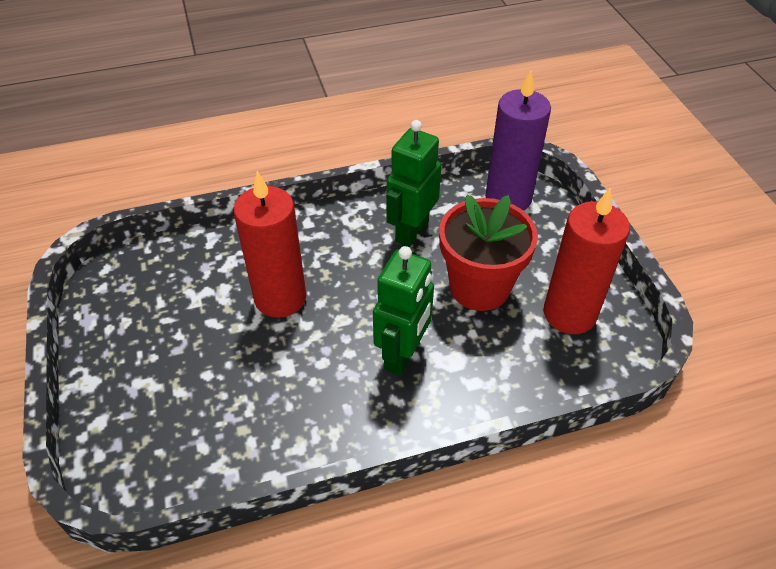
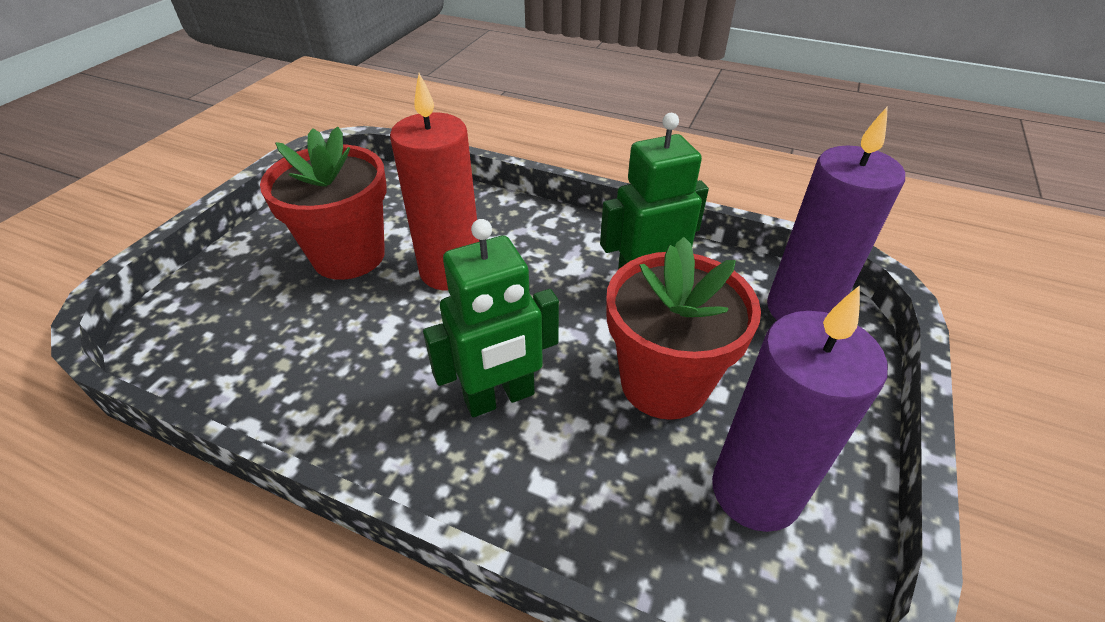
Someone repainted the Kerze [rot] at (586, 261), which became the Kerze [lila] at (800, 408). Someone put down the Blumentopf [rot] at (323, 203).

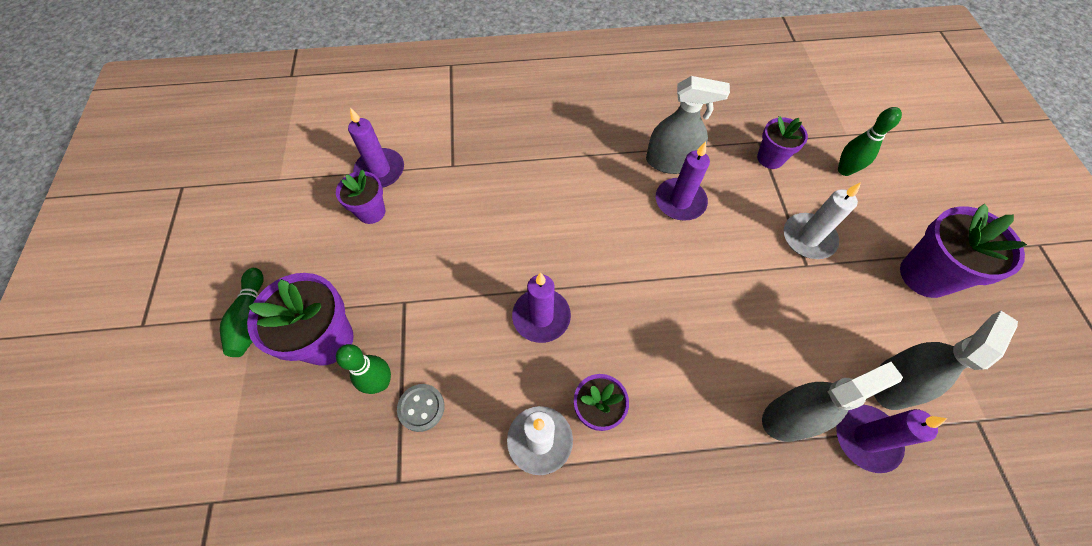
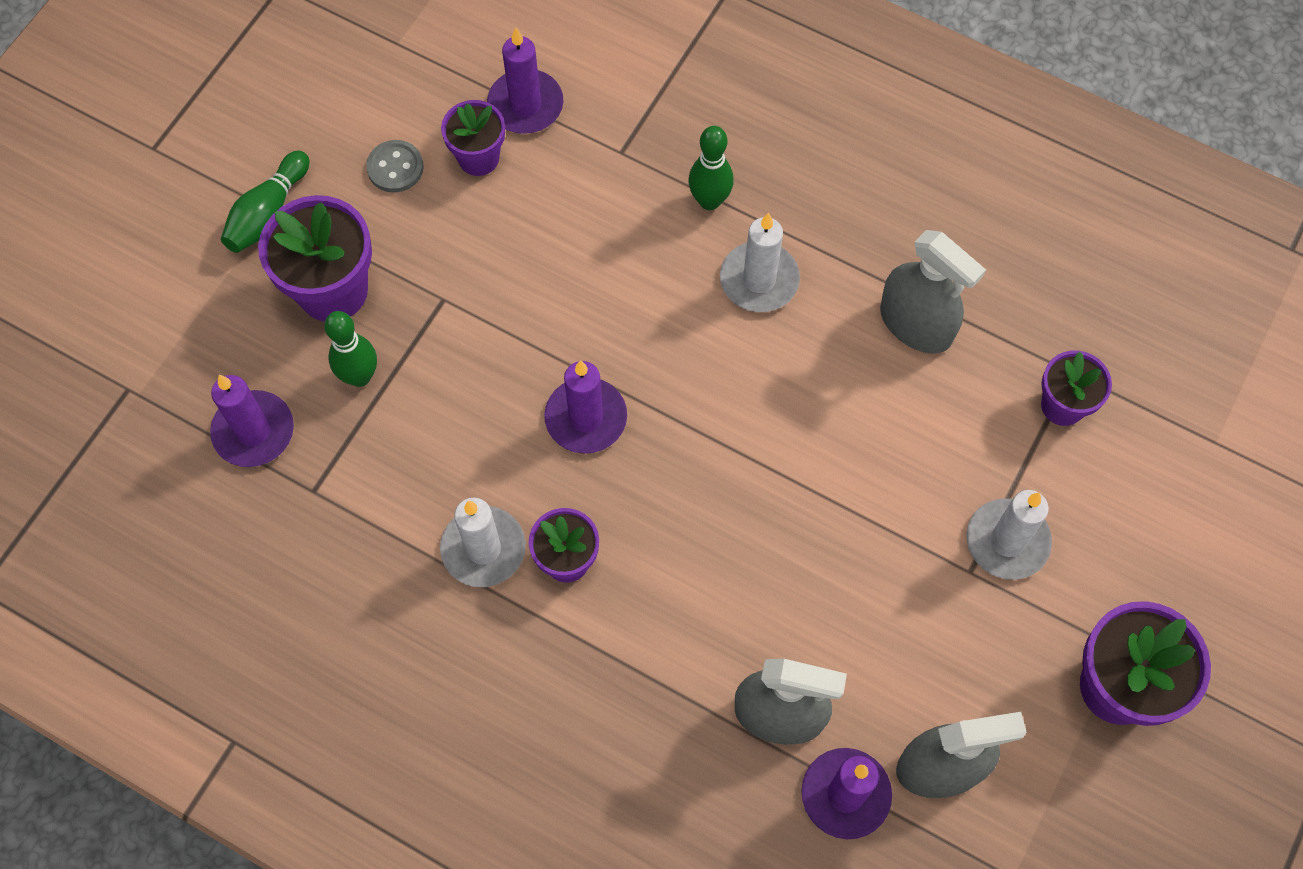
Someone carried the Knopf [grau] from (421, 408) to (395, 166). Someone carried the Kerze [lila] from (683, 181) to (252, 421). Someone carried the Bowlingkegel [grün] from (870, 141) to (711, 168). Someone put down the Kerze [weiß] at (760, 262).

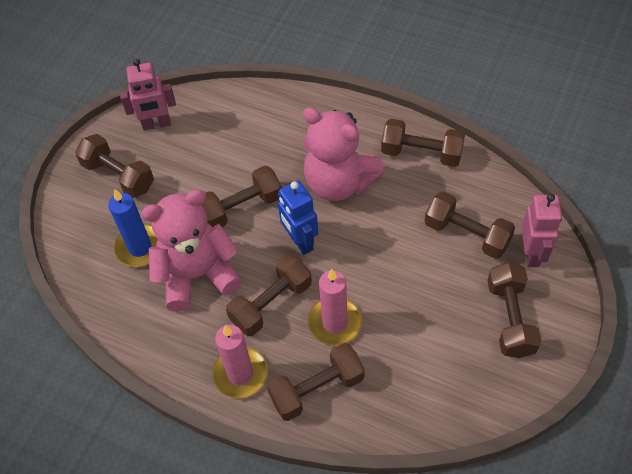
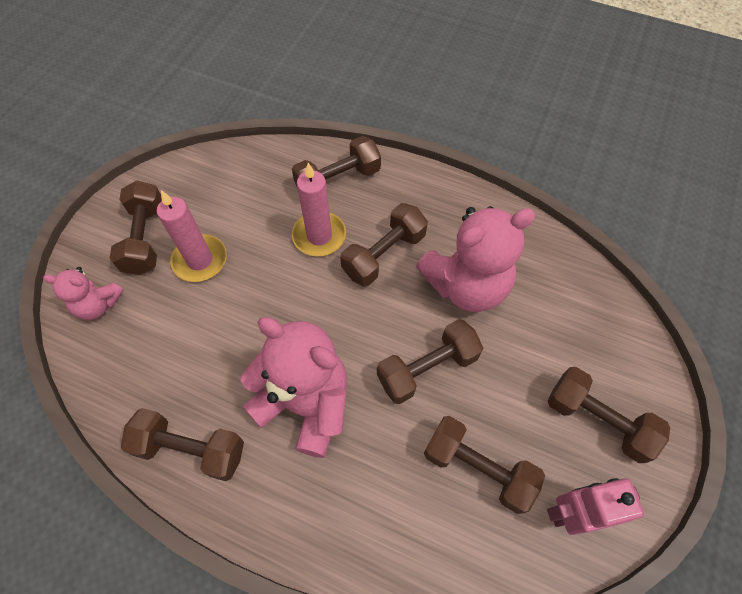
Someone took away the Kerze [blau] at (133, 227). Someone carried the Kerze [rosa] from (240, 362) to (192, 236). Someone took away the Roboter [blau] at (298, 217). Someone carried the Hantel [braun] from (469, 225) to (484, 465). Someone swapped the Roboter [rosa] at (542, 230) for the Teddybär [rosa] at (83, 293).

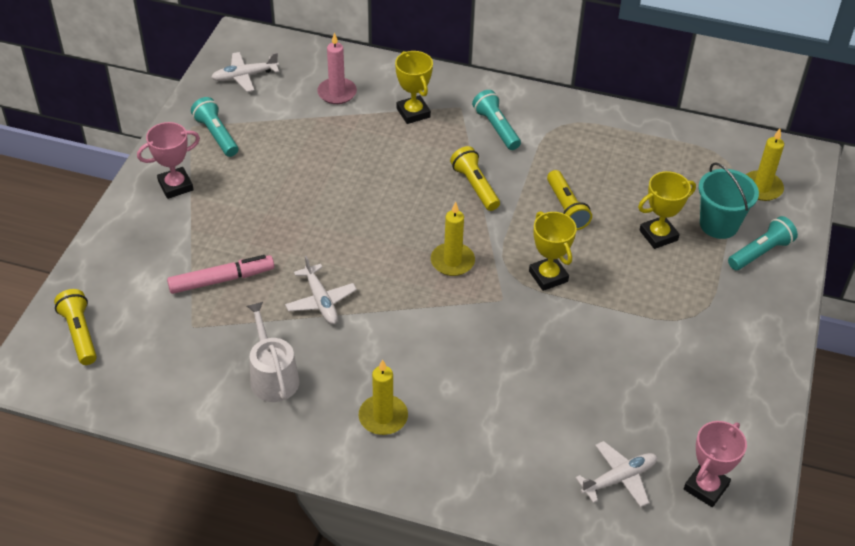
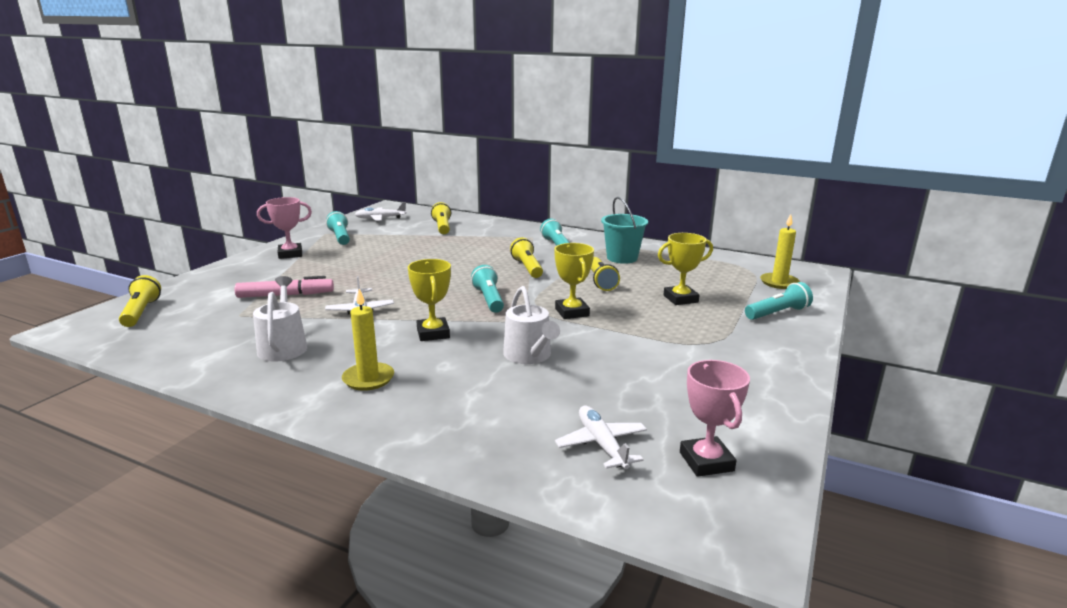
Someone swapped the Kerze [rosa] at (337, 68) for the Taschenlampe [gelb] at (441, 218). Someone carried the Pokal [gelb] from (414, 87) to (429, 300). Someone swapped the Kerze [gelb] at (453, 239) for the Taschenlampe [türkis] at (487, 289). Someone rotated the Flugzeug [weiß] at (616, 474) by 90 degrees counterclockwise. Someone rotated the Pokal [rosa] at (715, 464) by 60 degrees counterclockwise. Someone carried the Eimer [türkis] from (729, 200) to (624, 230). Someone put down the Gießkanne [weiß] at (531, 325).

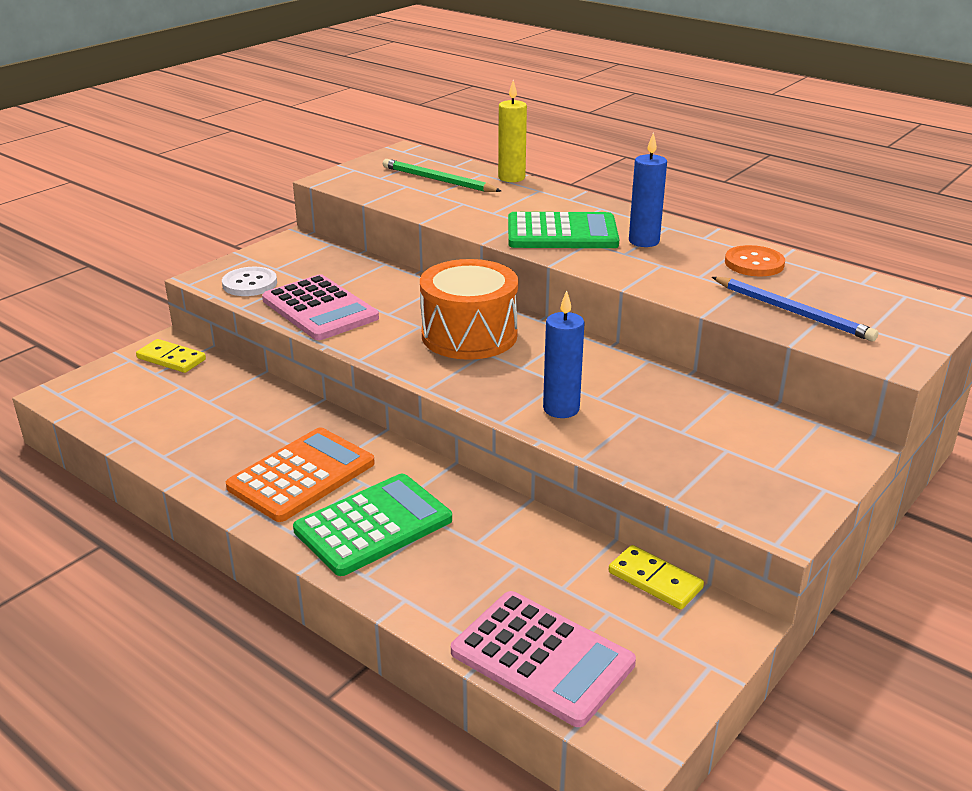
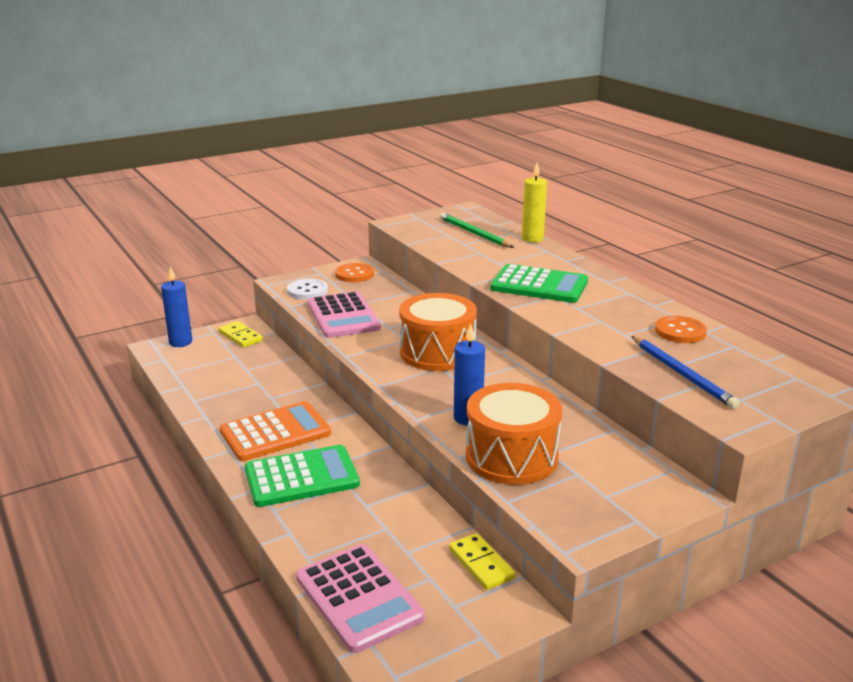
Someone carried the Kerze [blau] from (648, 189) to (176, 306). Someone put down the Knopf [orange] at (354, 272). Someone put down the Trommel [orange] at (514, 434).

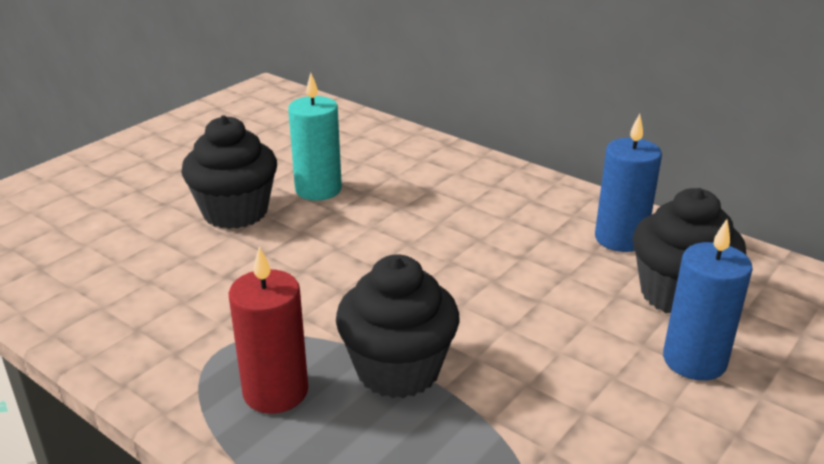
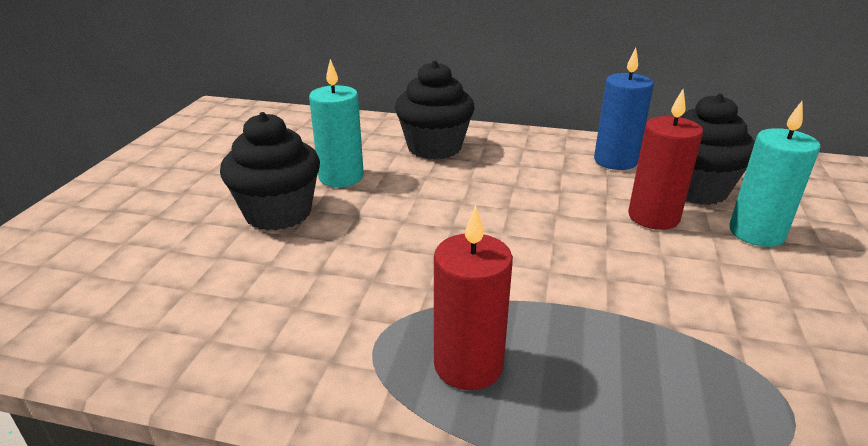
Someone carried the Muffin [schwarz] from (398, 326) to (435, 110). Someone repainted the Kerze [blau] at (708, 300), which became the Kerze [türkis] at (774, 174). Someone put down the Kerze [rot] at (665, 159).

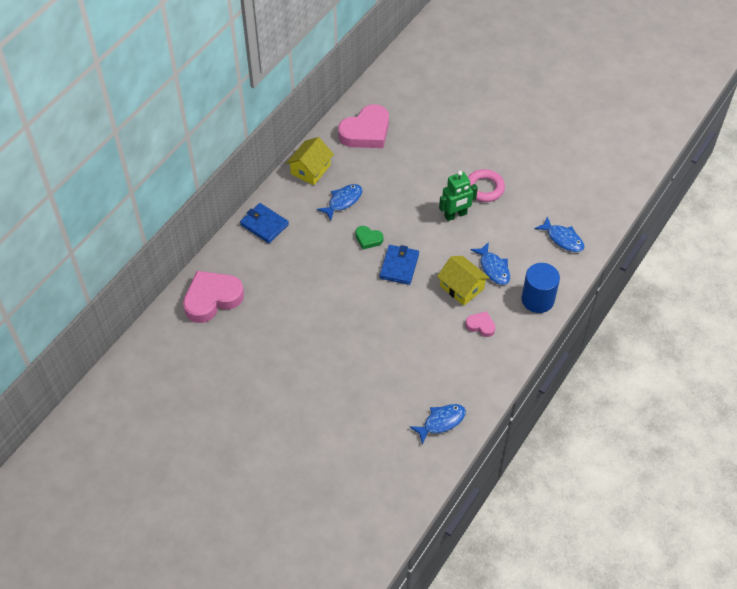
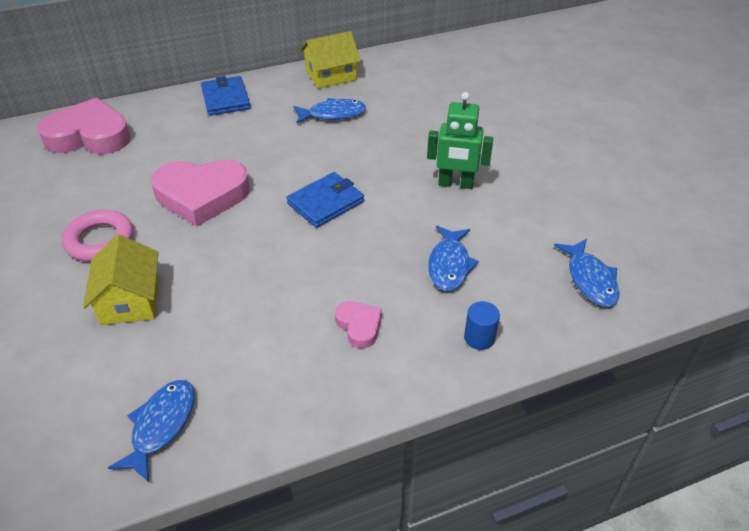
Someone carried the Herz [rosa] from (363, 126) to (200, 192). Someone took away the Herz [grün] at (369, 237). Someone rotated the Fisch [blau] at (438, 424) by 75 degrees counterclockwise. Someone carried the Haus [gelb] from (463, 281) to (121, 279). Someone carried the Ring [rosa] from (486, 185) to (97, 235). Someone scaled the Vollzylinder [blau] at (540, 288) by 0.51.

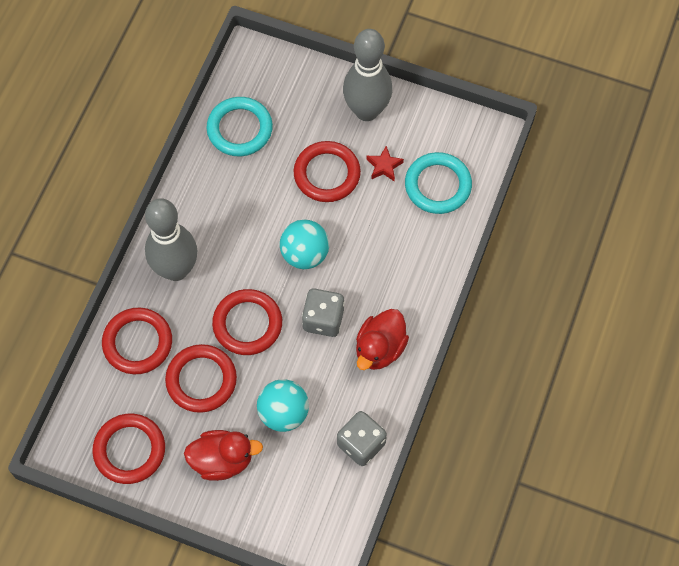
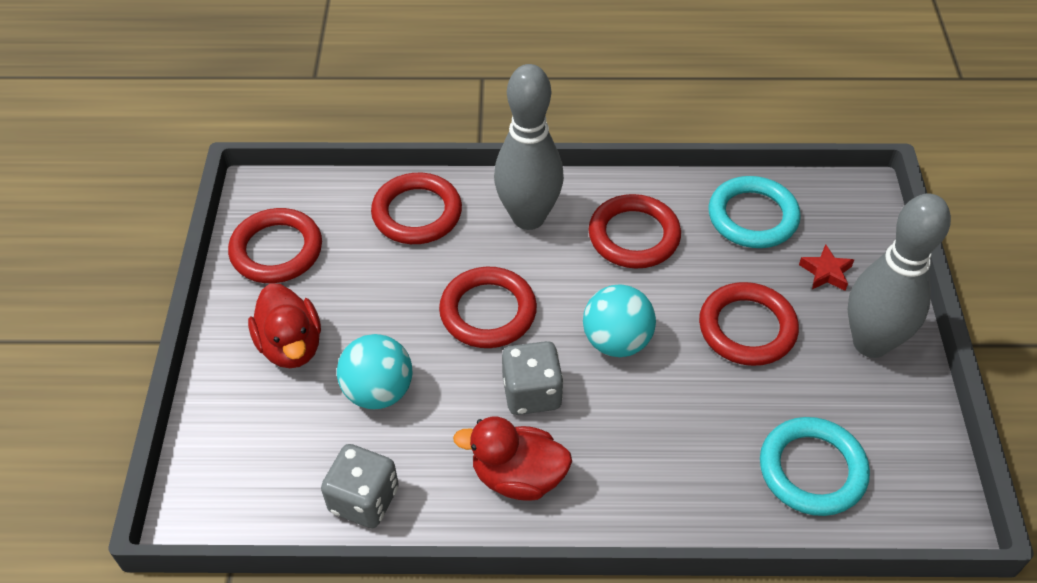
Someone carried the Ring [rot] from (201, 378) to (635, 231). Someone carried the Stern [rot] from (385, 163) to (826, 267).

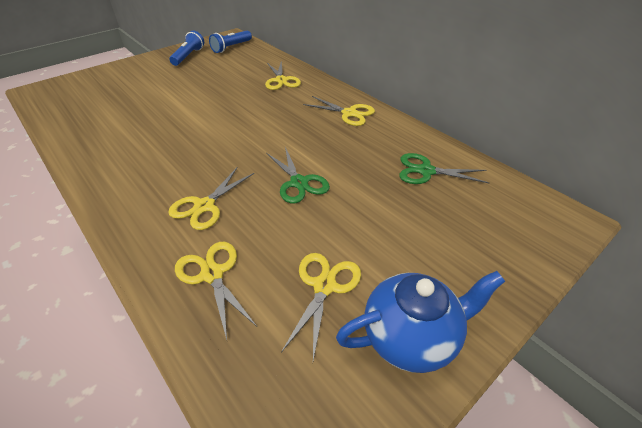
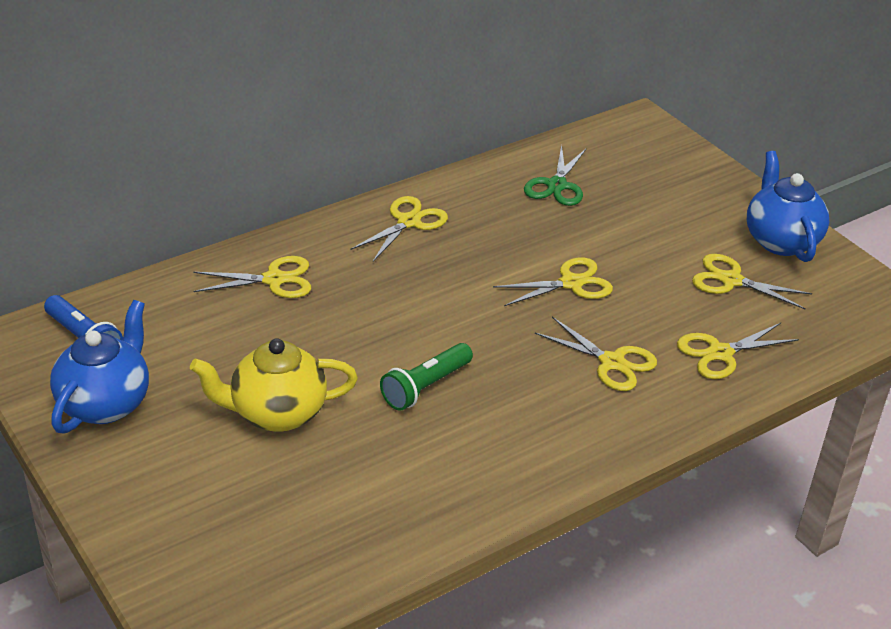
Someone swapped the Taschenlampe [blau] at (186, 48) for the Teekanne [blau] at (99, 367). Someone repainted the Schere [grün] at (298, 175), which became the Schere [gelb] at (553, 282). Someone put down the Teekanne [gelb] at (274, 385). Someone put down the Taschenlampe [grün] at (426, 377).

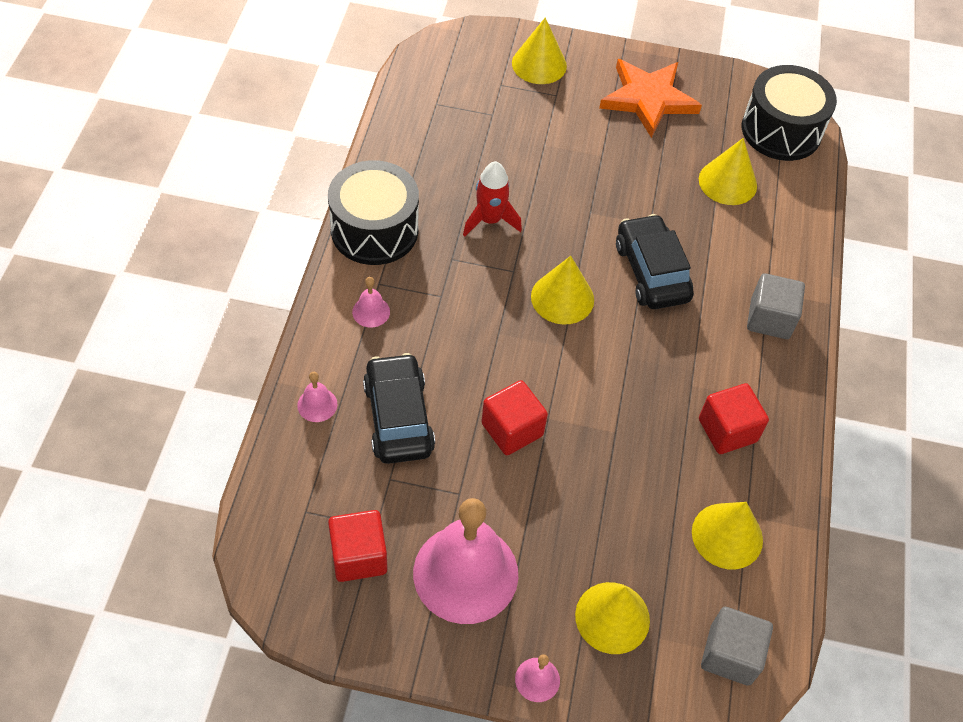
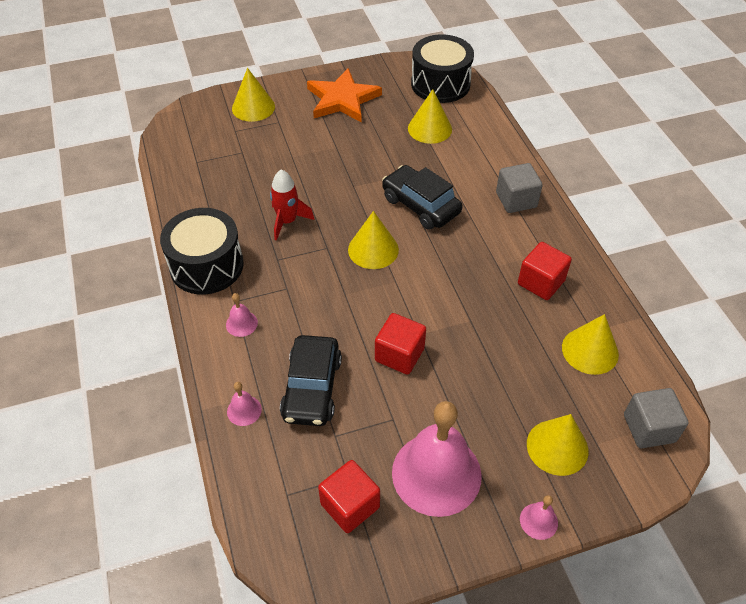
Someone rotated the Auto [schwarz] at (399, 408) by 135 degrees counterclockwise.

